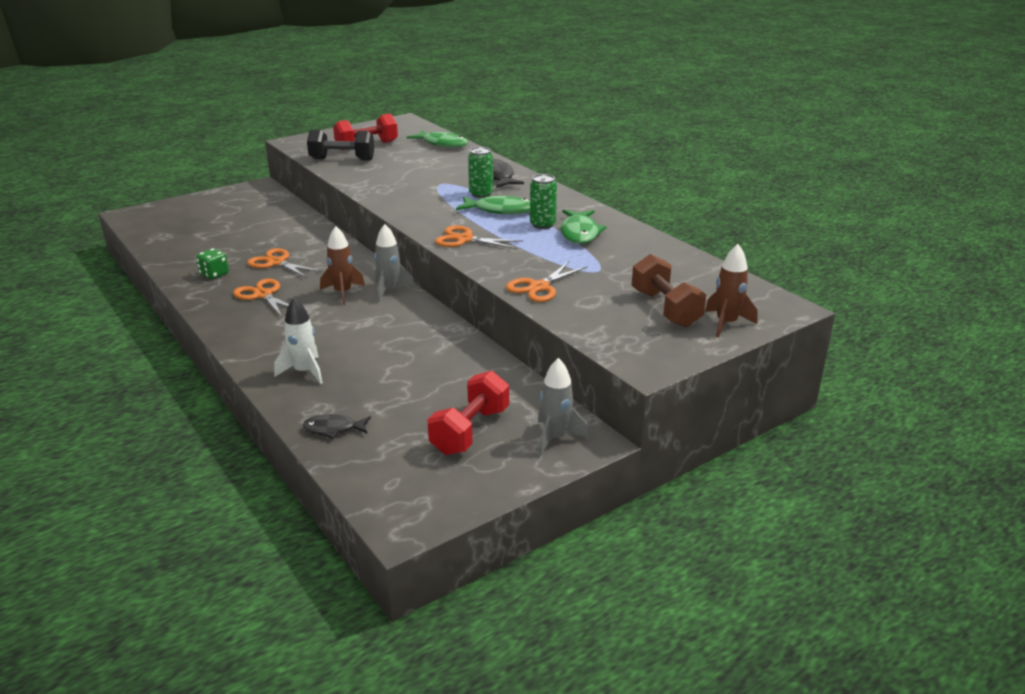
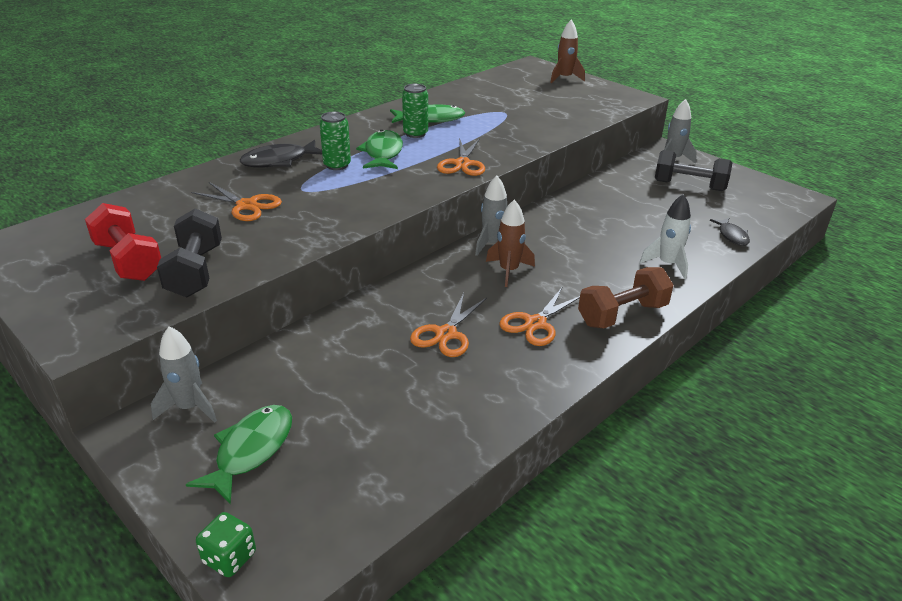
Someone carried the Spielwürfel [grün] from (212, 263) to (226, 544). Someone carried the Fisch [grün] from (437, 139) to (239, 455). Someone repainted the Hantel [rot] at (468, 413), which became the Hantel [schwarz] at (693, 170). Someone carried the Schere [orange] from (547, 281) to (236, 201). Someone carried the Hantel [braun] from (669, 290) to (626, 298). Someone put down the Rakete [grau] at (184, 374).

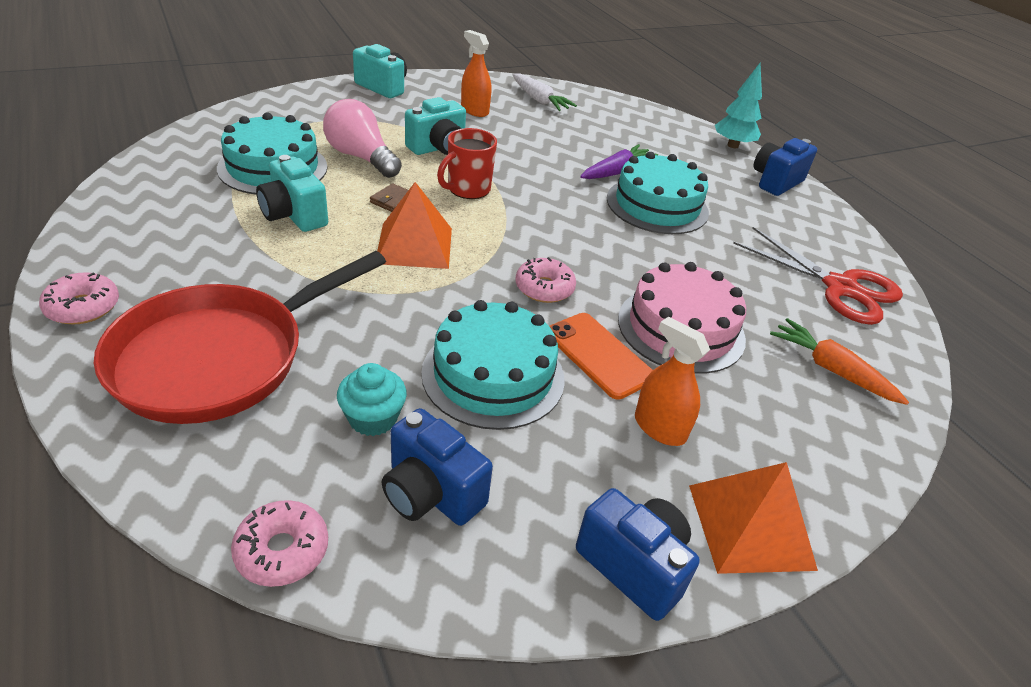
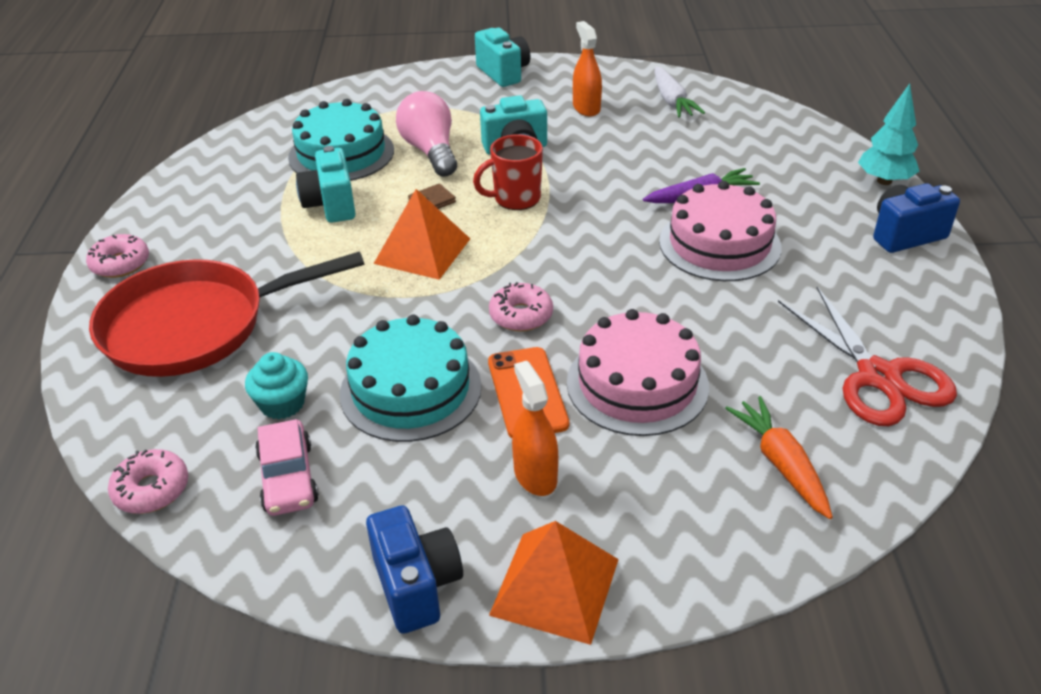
Someone swapped the Kamera [blau] at (437, 467) for the Auto [rosa] at (287, 467). Someone repainted the Kuchen [türkis] at (658, 193), which became the Kuchen [rosa] at (720, 231).

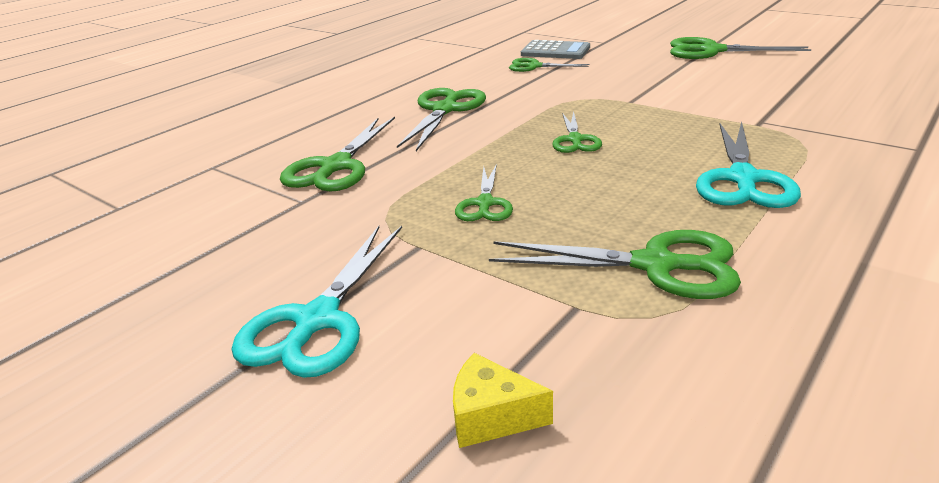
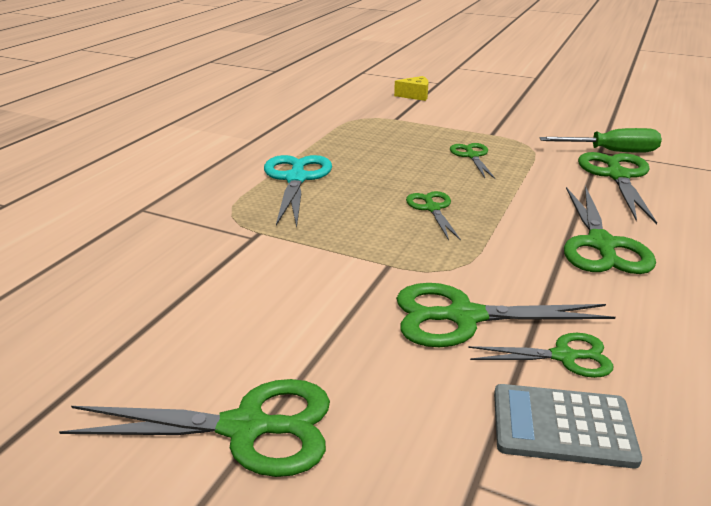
Someone took away the Schere [türkis] at (317, 302). Someone carried the Schere [grün] from (615, 264) to (506, 315). Someone put down the Schraubenzieher [grün] at (600, 140).

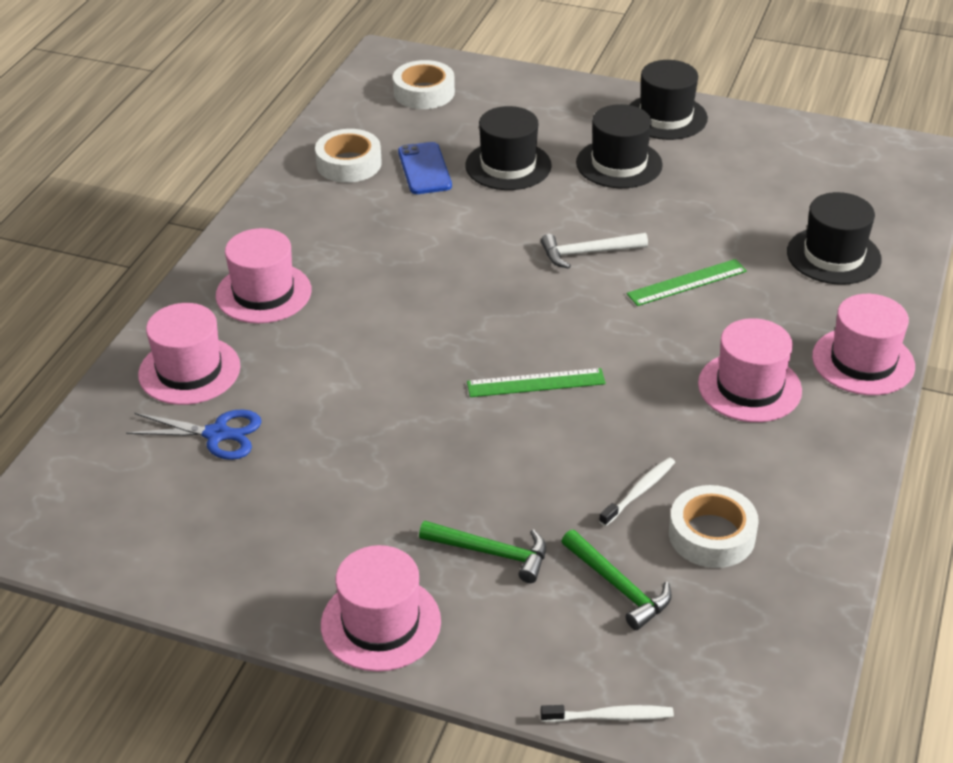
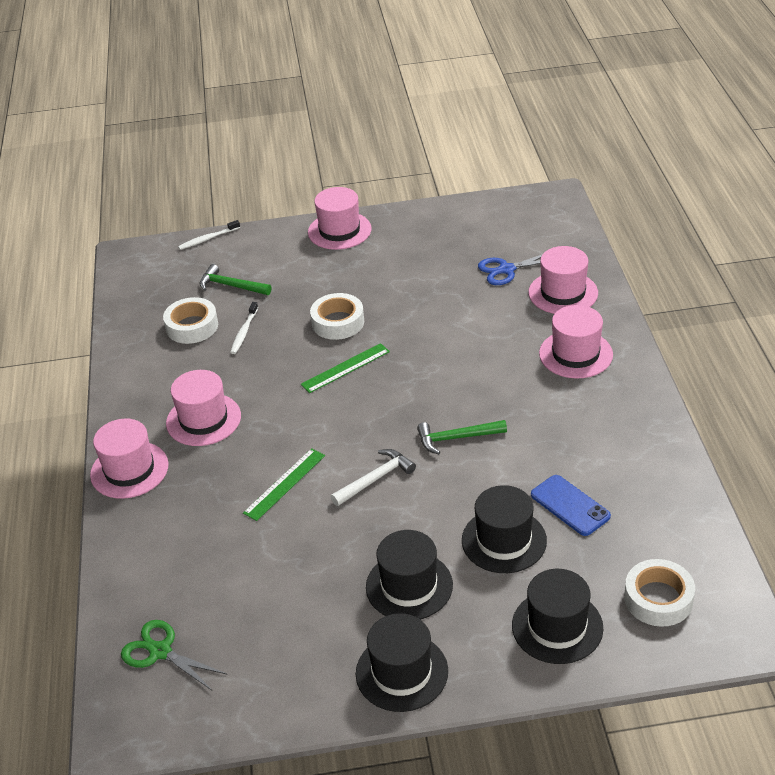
Someone carried the Klebeband [weiß] from (348, 156) to (337, 316). Someone carried the Hammer [grün] from (482, 552) to (462, 437). Someone carried the Hut [schwarz] from (834, 238) to (557, 616). Someone put down the Schere [grün] at (174, 655).

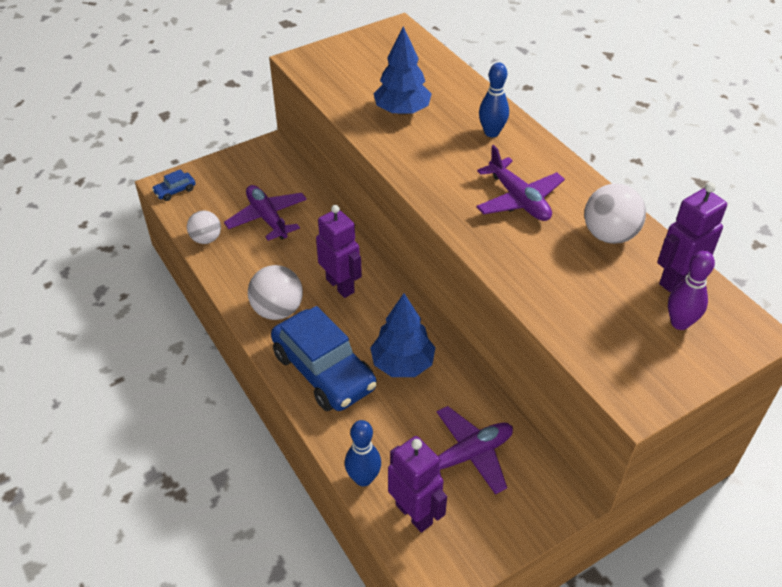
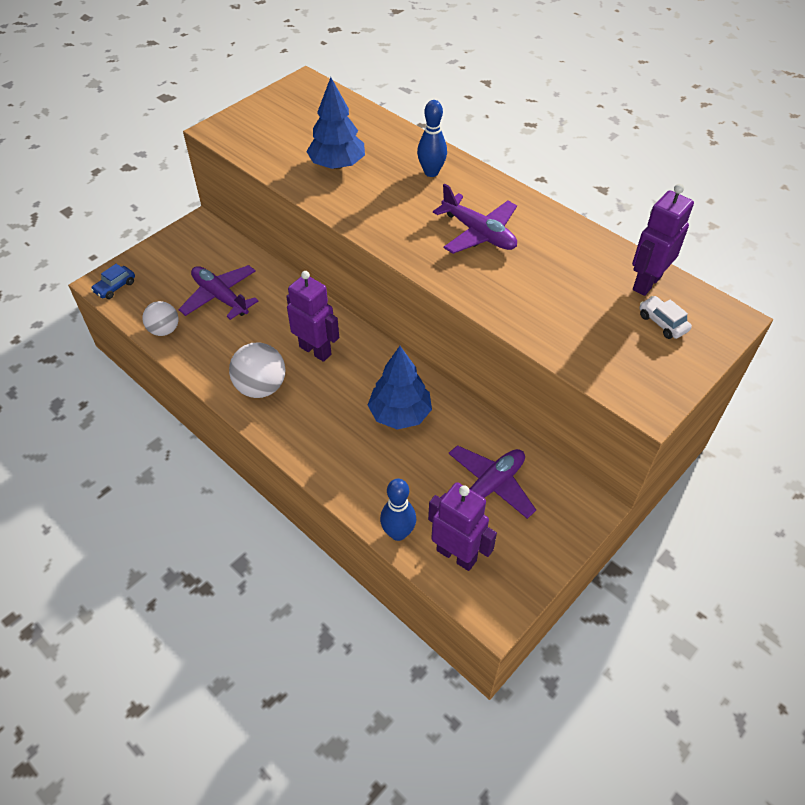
Someone took away the Auto [blau] at (324, 358). Someone took away the Ball [weiß] at (615, 214). Someone swapped the Bowlingkegel [lila] at (691, 290) for the Auto [weiß] at (666, 317).

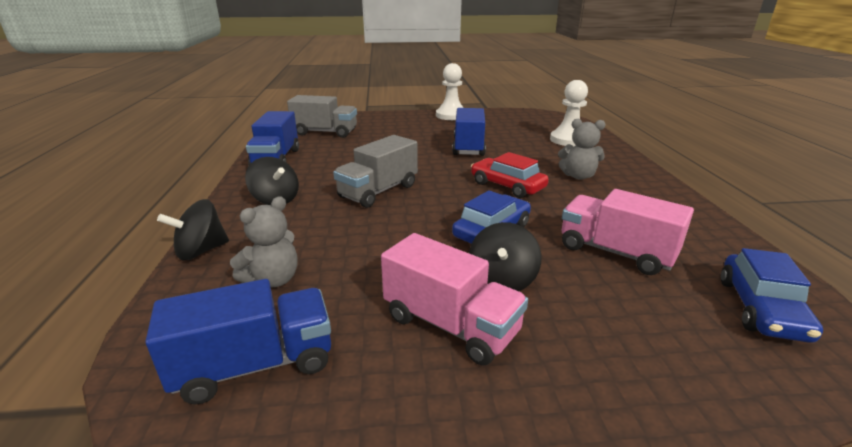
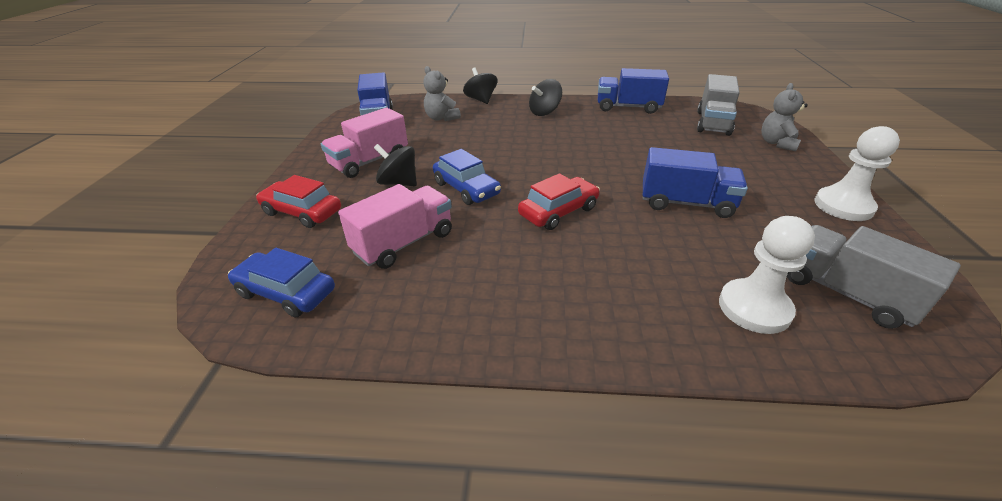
Someone carried the Lastwagen [grau] from (375, 171) to (874, 277). Someone carried the Teddybär [grau] from (582, 149) to (784, 117). Someone put down the Auto [rot] at (298, 201).

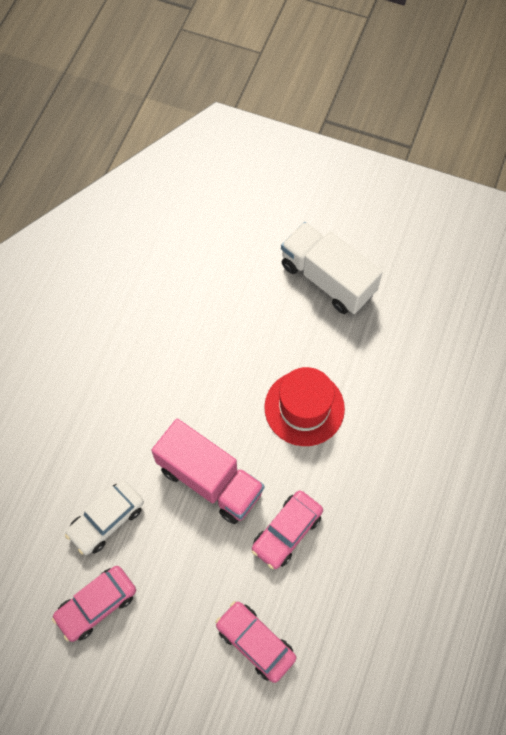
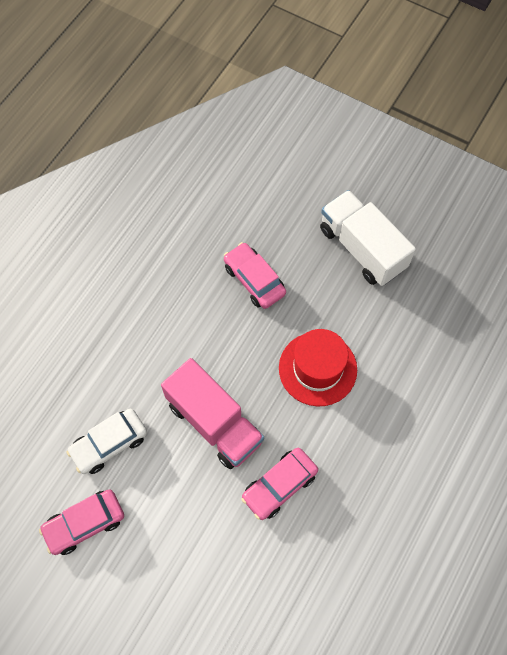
Someone carried the Auto [rosa] from (255, 642) to (255, 275).

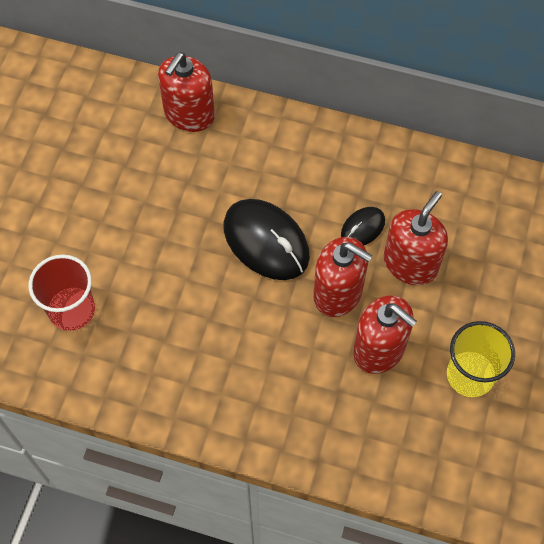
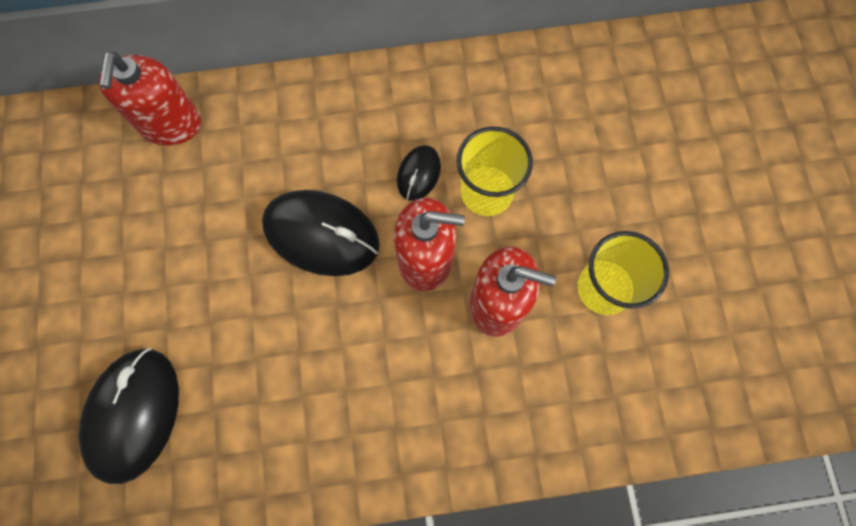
Someone swapped the Becher [rot] at (62, 293) for the Computermaus [schwarz] at (129, 416). Someone swapped the Seifenspender [rot] at (415, 238) for the Becher [gelb] at (495, 171).

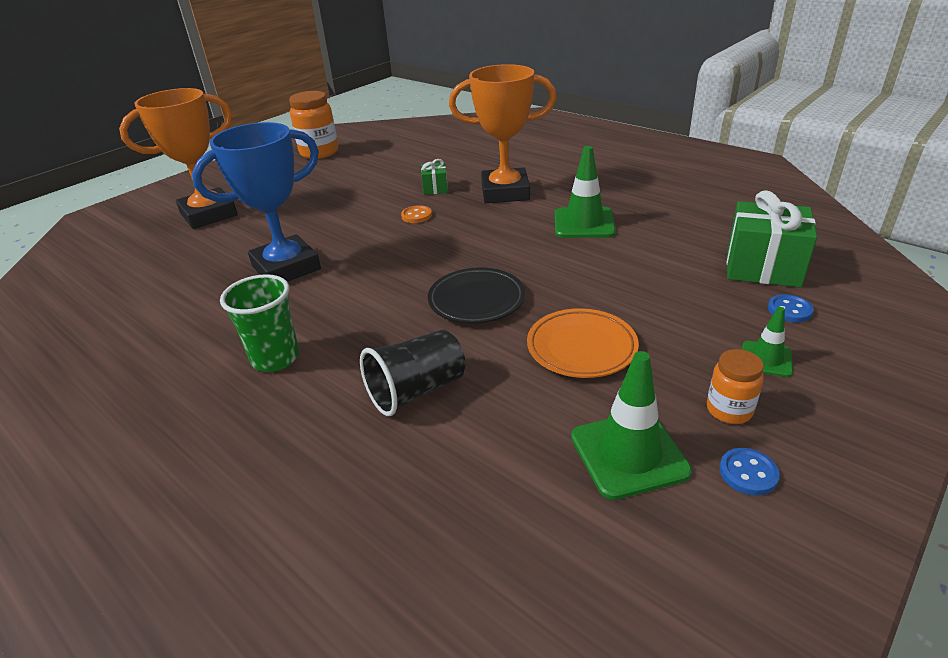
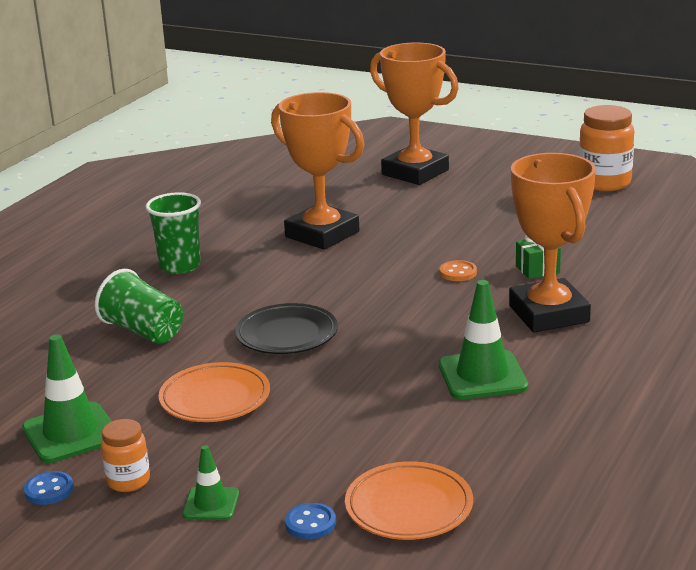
Someone repainted the Pokal [blau] at (256, 202), which became the Pokal [orange] at (317, 171). Someone repainted the Becher [schwarz] at (412, 373), which became the Becher [grün] at (139, 306). Someone swapped the Geschenk [grün] at (772, 239) for the Teller [orange] at (409, 500).

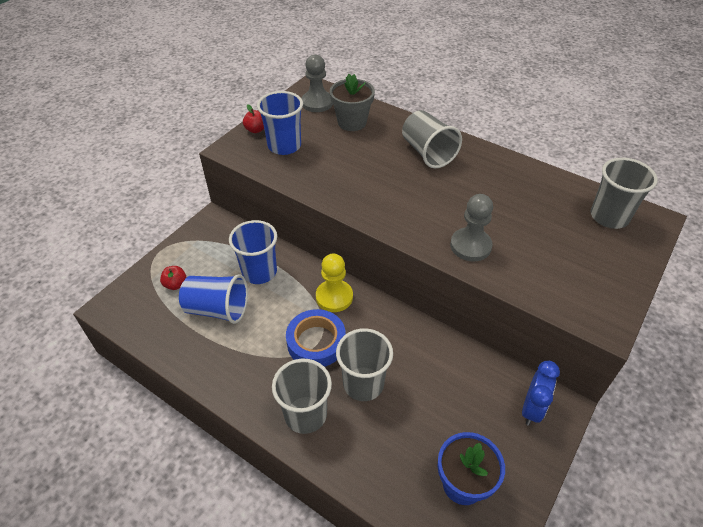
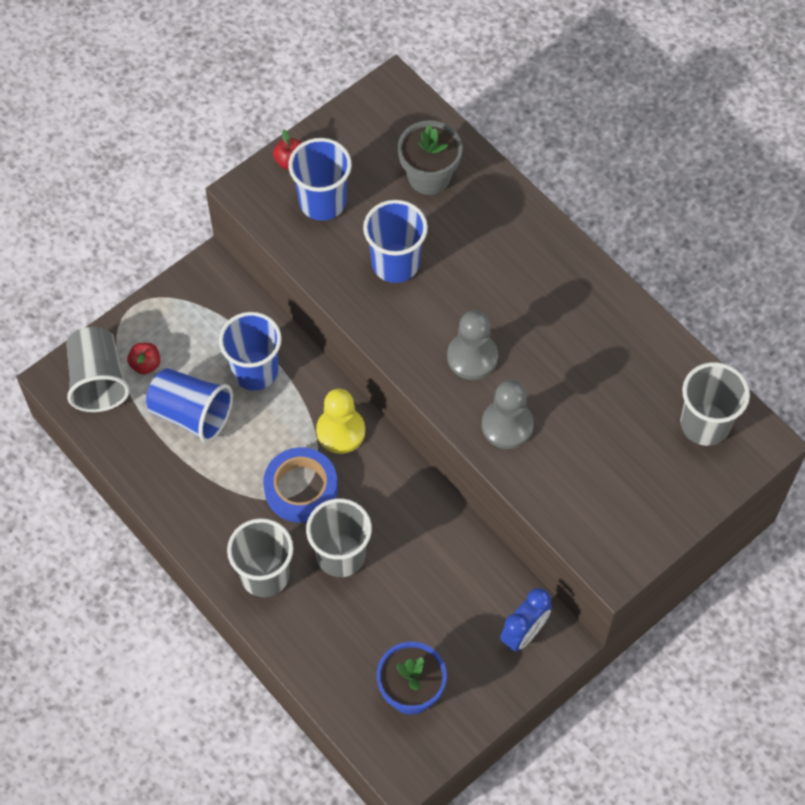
Someone carried the Bauer [grau] from (317, 83) to (472, 345). Someone carried the Becher [grau] from (432, 139) to (98, 369). Someone put down the Becher [blau] at (395, 241).

